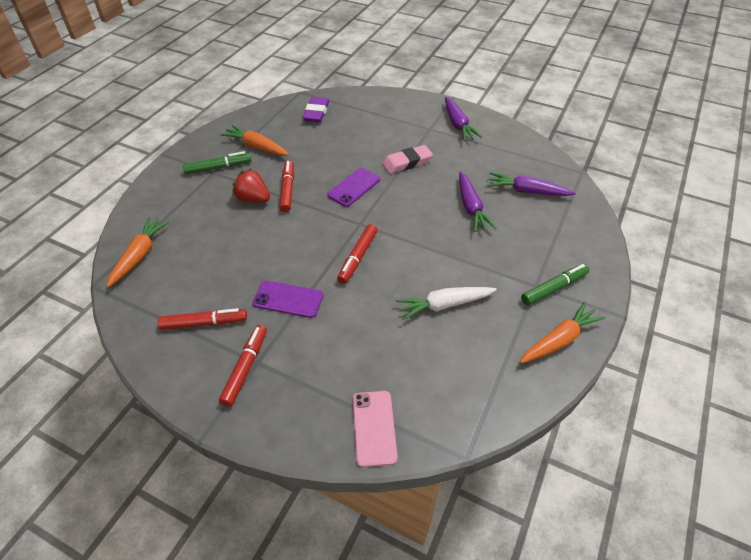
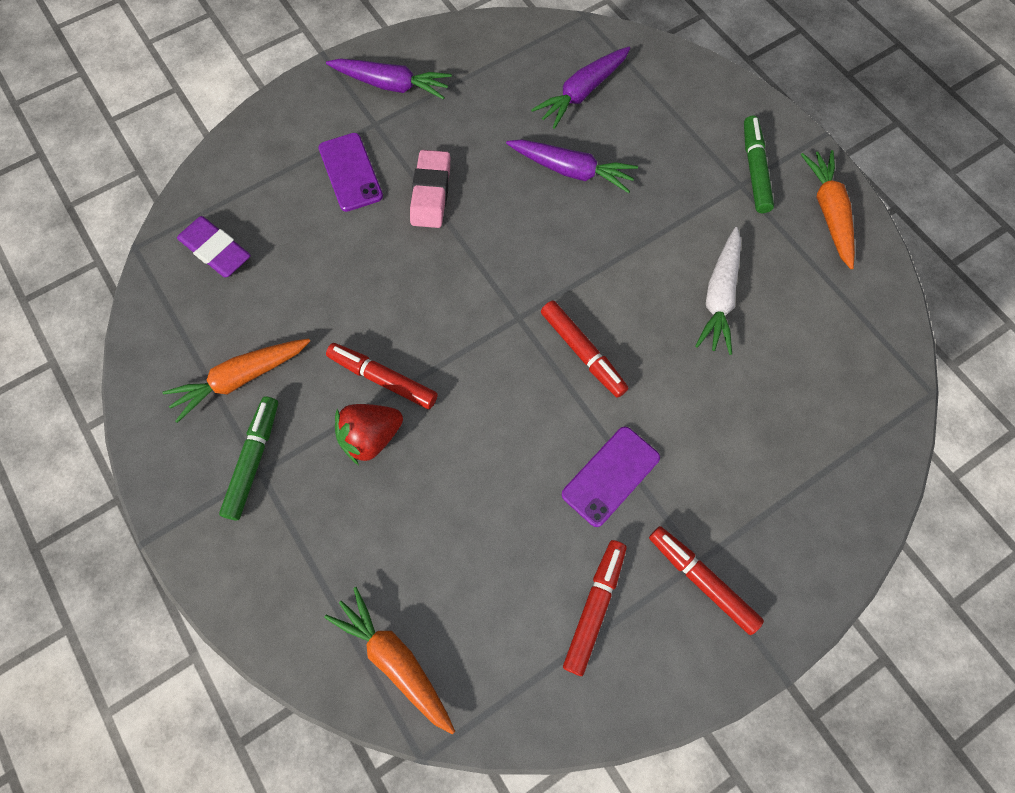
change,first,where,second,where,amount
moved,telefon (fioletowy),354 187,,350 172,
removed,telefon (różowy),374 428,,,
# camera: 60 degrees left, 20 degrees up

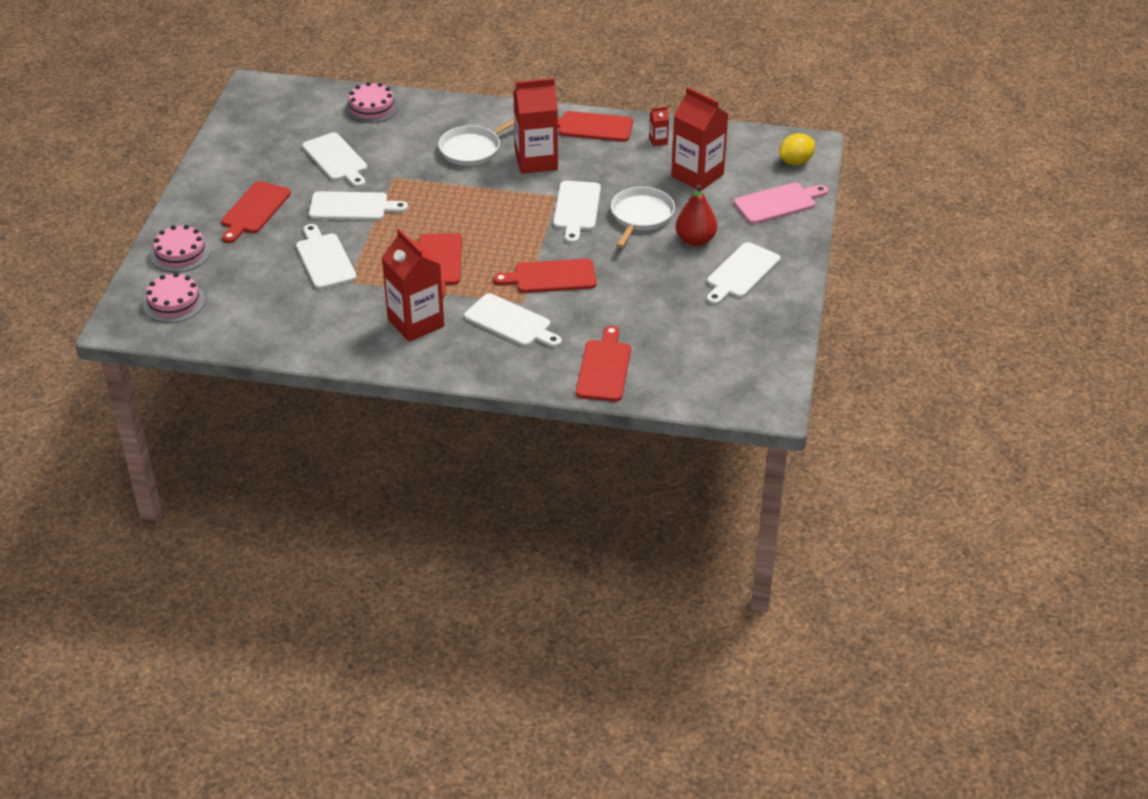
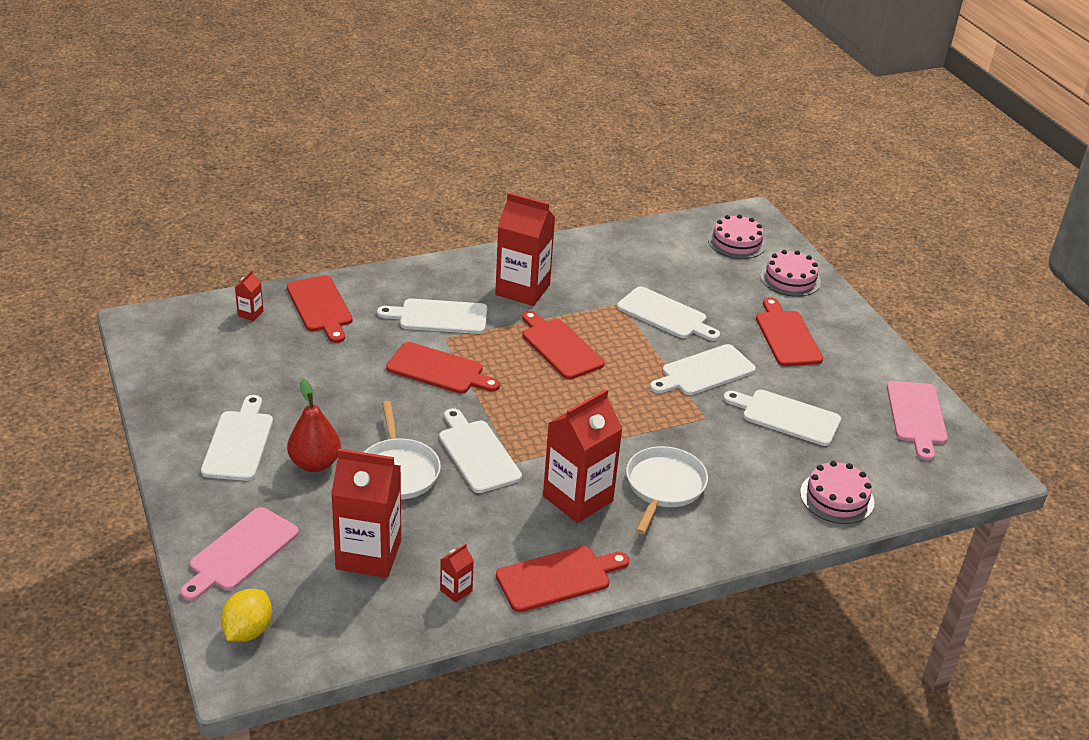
change,first,where,second,where,amount
added,,,karton mleka (czerwony),250 314,
turned,deska do krojenia (czerwony),551 277,,439 370,60 degrees clockwise
added,,,deska do krojenia (różowy),916 416,
# camera: 145 degrees right, 5 degrees down

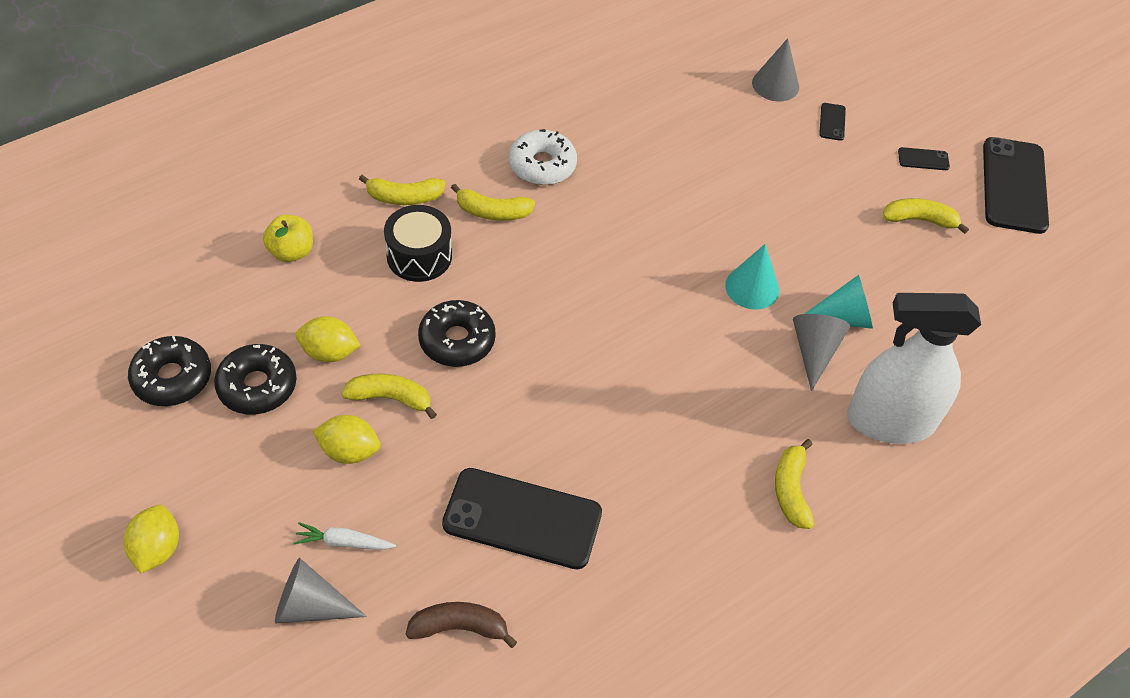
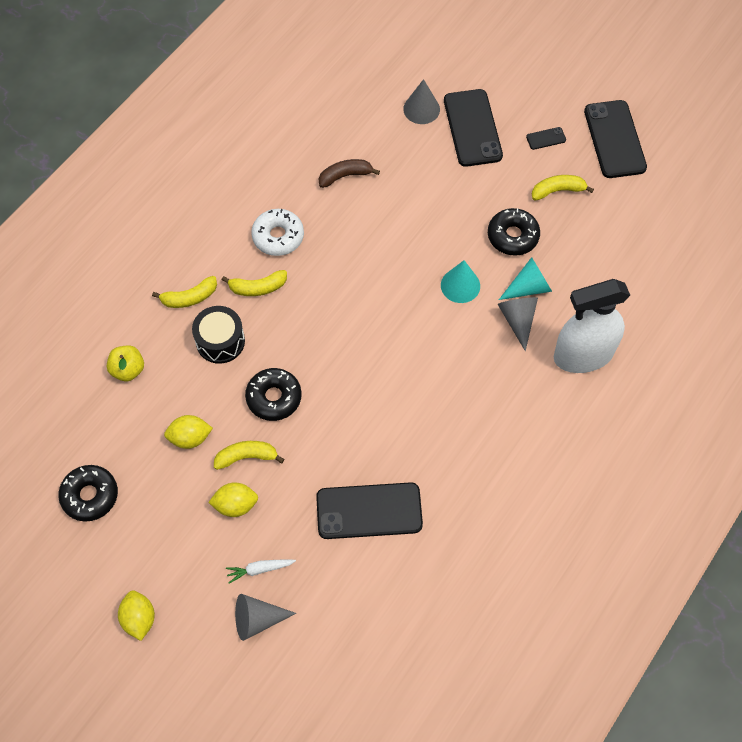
change,first,where,second,where,amount
moved,banan (brązowy),459 627,,345 176,
resized,telefon (czarny),832 122,,472 128,x2.38
moved,donut (czarny),257 386,,512 236,
removed,banan (żółty),791 490,,,
# camera: 15 degrees left, 10 degrees up

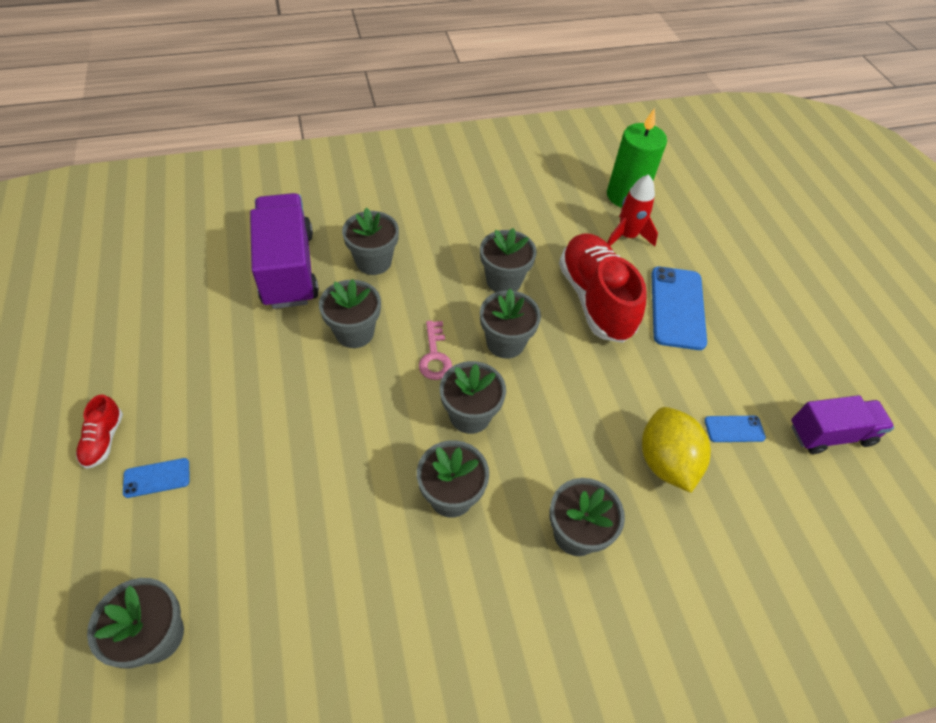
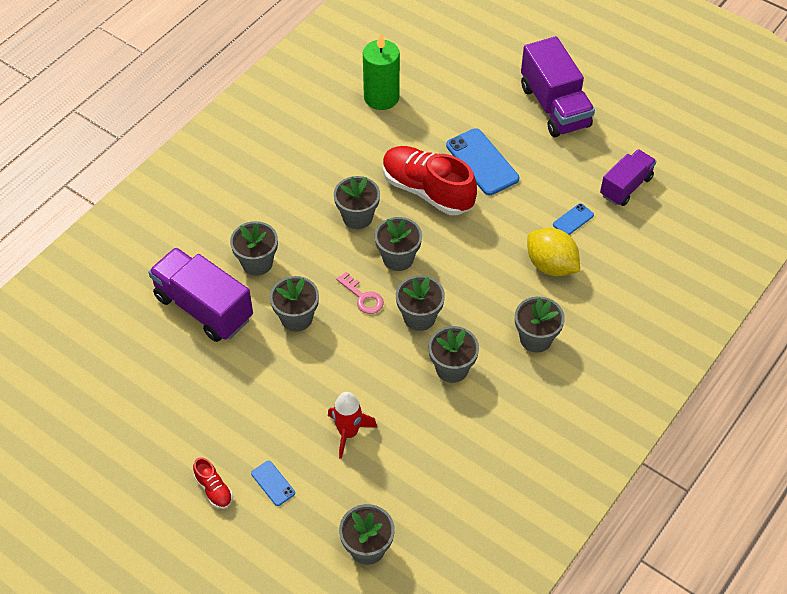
change,first,where,second,where,amount
turned,telefon (niebieski),157 478,,273 483,75 degrees counterclockwise
moved,rakieta (czerwony),627 236,,348 433,
added,,,ciężarówka (fioletowy),554 106,
# camera: 35 degrees left, 0 degrees up

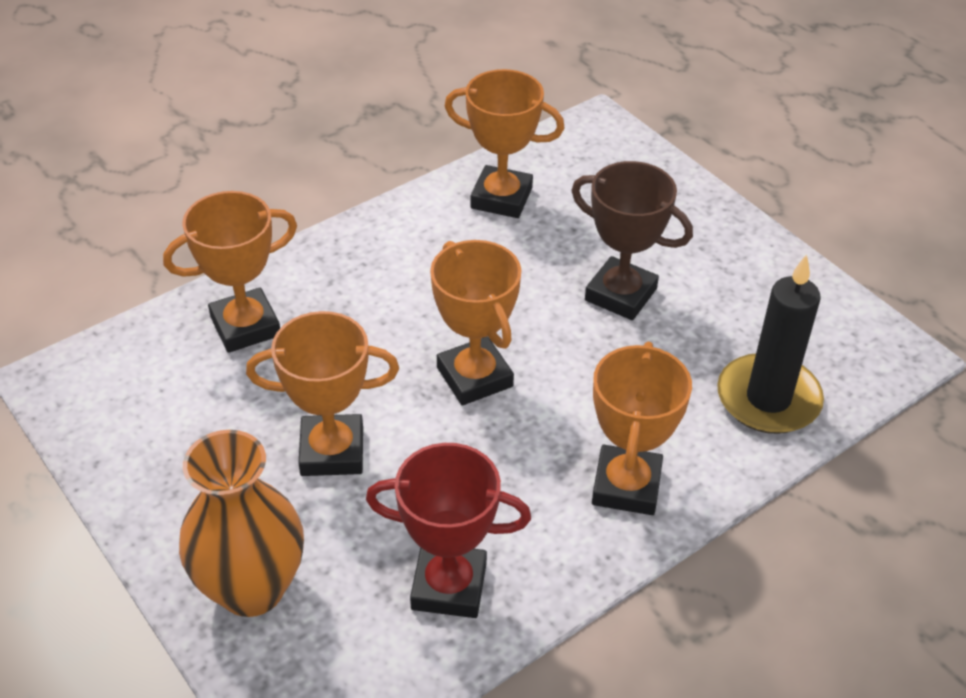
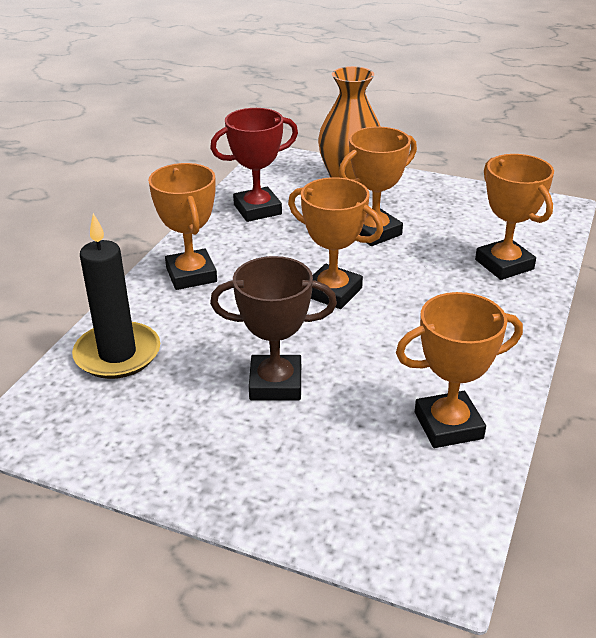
change,first,where,second,where,amount
turned,puchar (pomarańczowy),245 326,,504 264,60 degrees counterclockwise
# camera: 150 degrees right, 10 degrees down

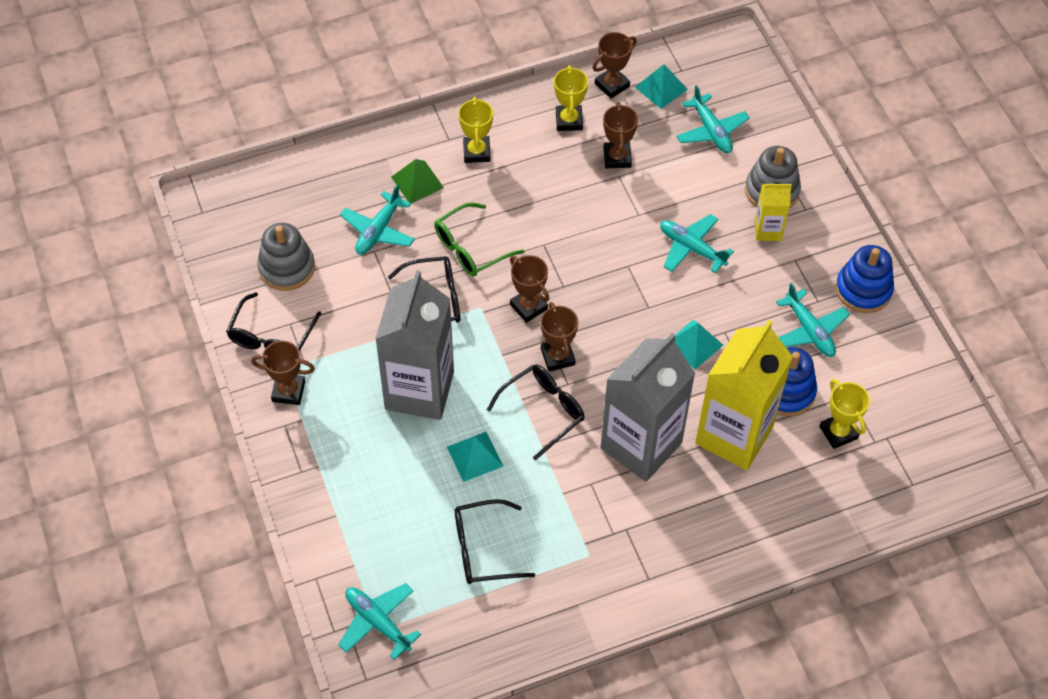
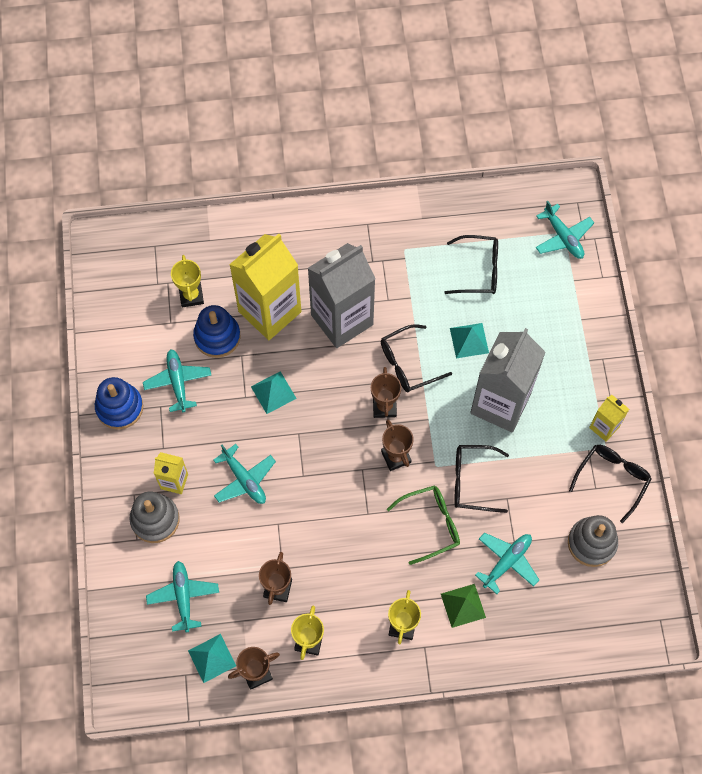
change,first,where,second,where,amount
replaced,puchar (brązowy),288 391,karton mleka (żółty),604 427,
# camera: 165 degrees left, 10 degrees up

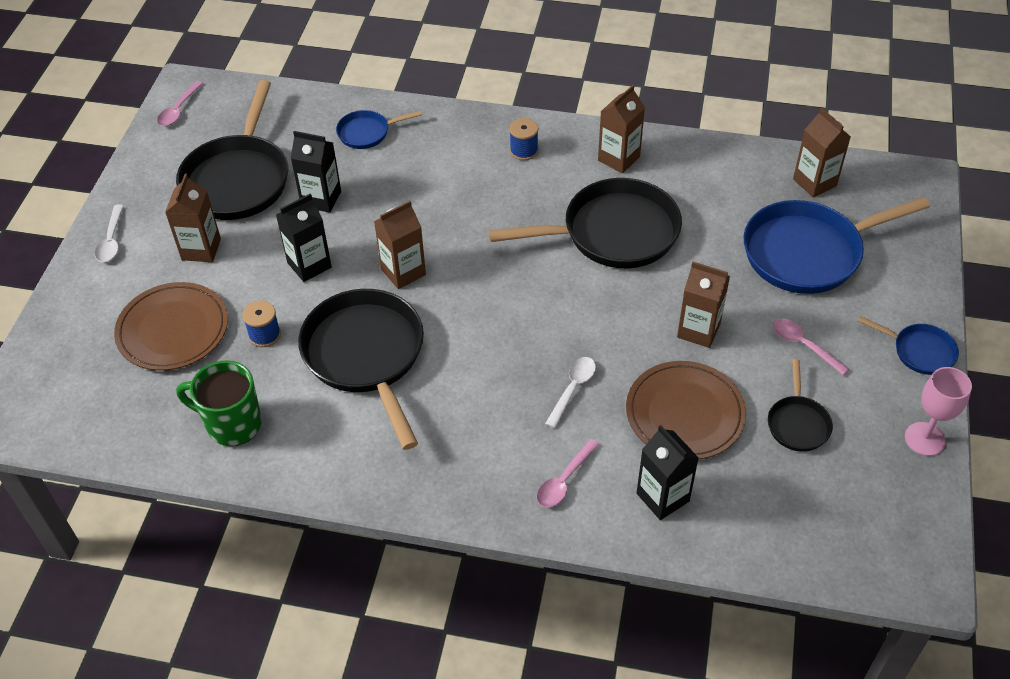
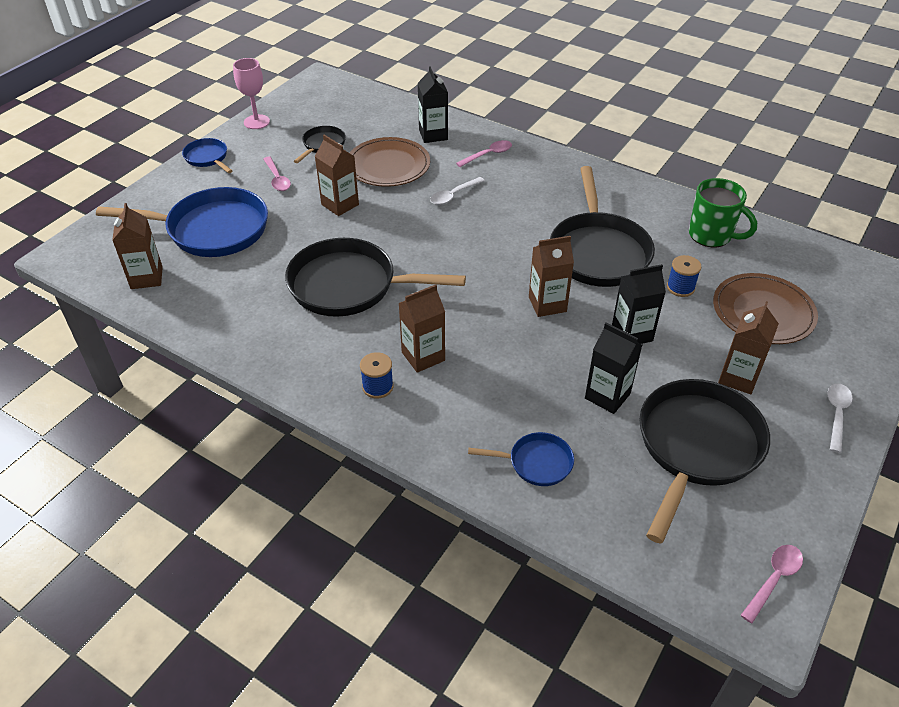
change,first,where,second,where,amount
moved,karton mleka (brązowy),618 158,,423 356,
# camera: 160 degrees left, 5 degrees down

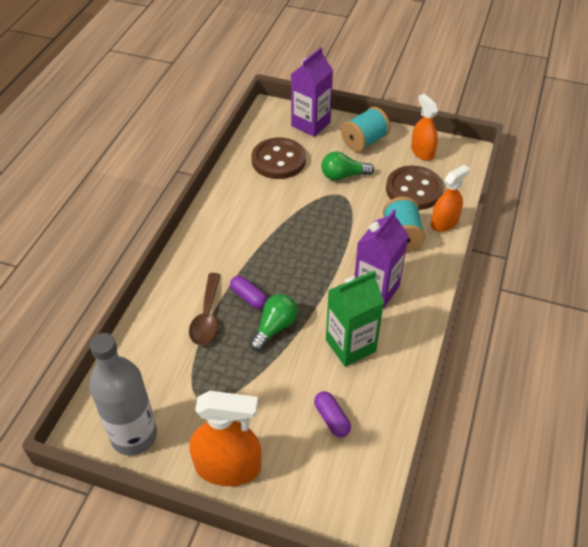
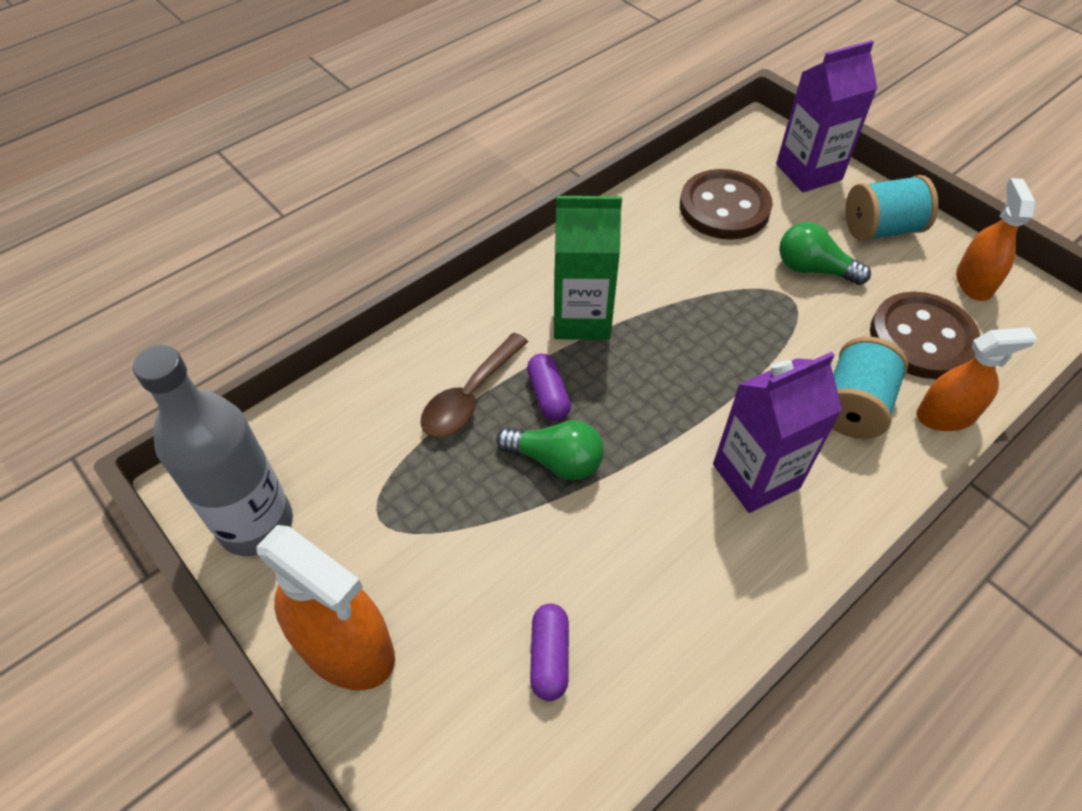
change,first,where,second,where,amount
turned,żarówka (zielony),274 328,,556 460,45 degrees clockwise
moved,karton mleka (zielony),350 345,,581 318,
# camera: 30 degrees right, 5 degrees up

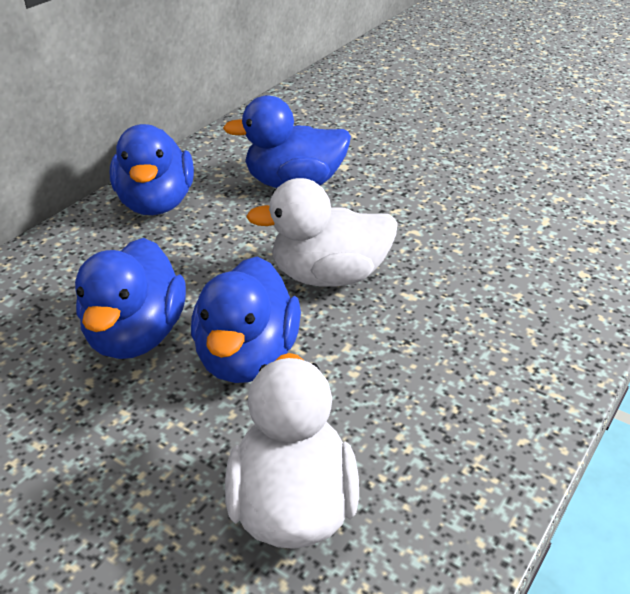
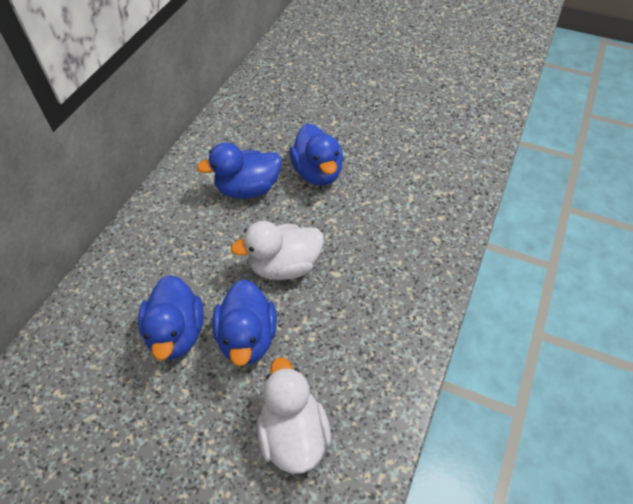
change,first,where,second,where,amount
moved,kaczka (niebieski),156 203,,317 172,
# camera: 10 degrees left, 15 degrees up

